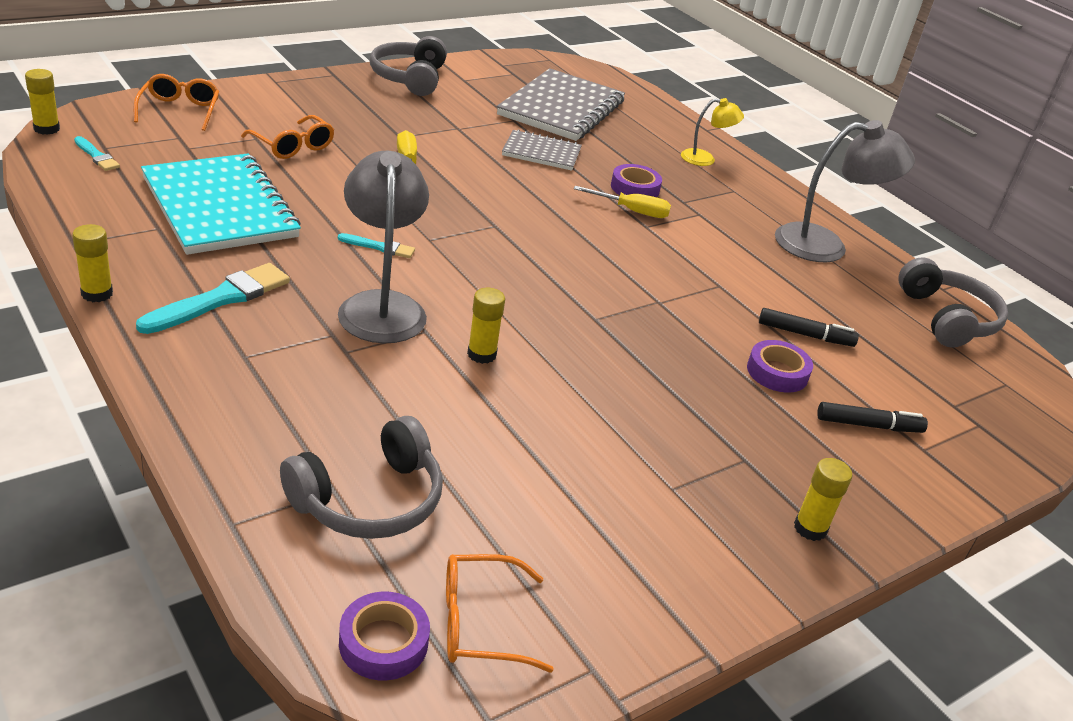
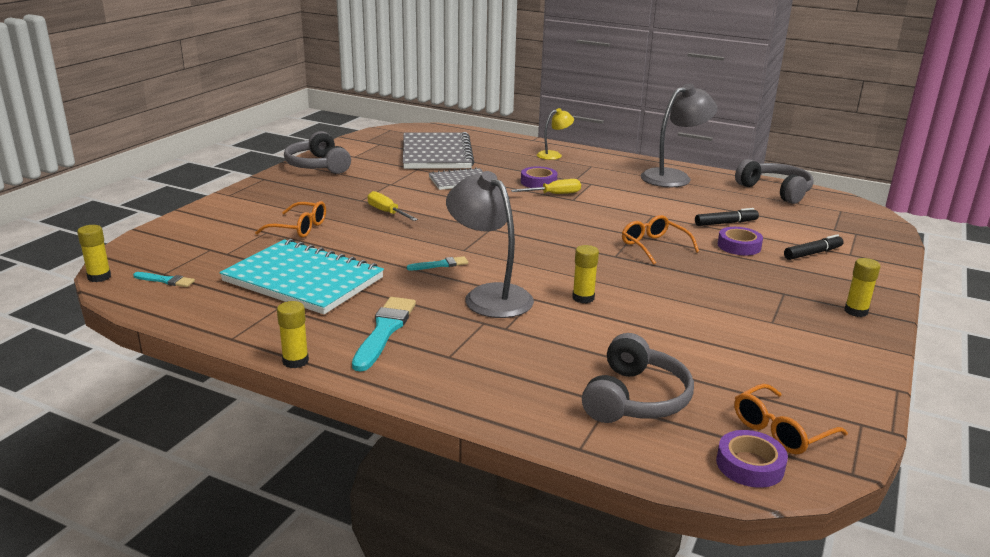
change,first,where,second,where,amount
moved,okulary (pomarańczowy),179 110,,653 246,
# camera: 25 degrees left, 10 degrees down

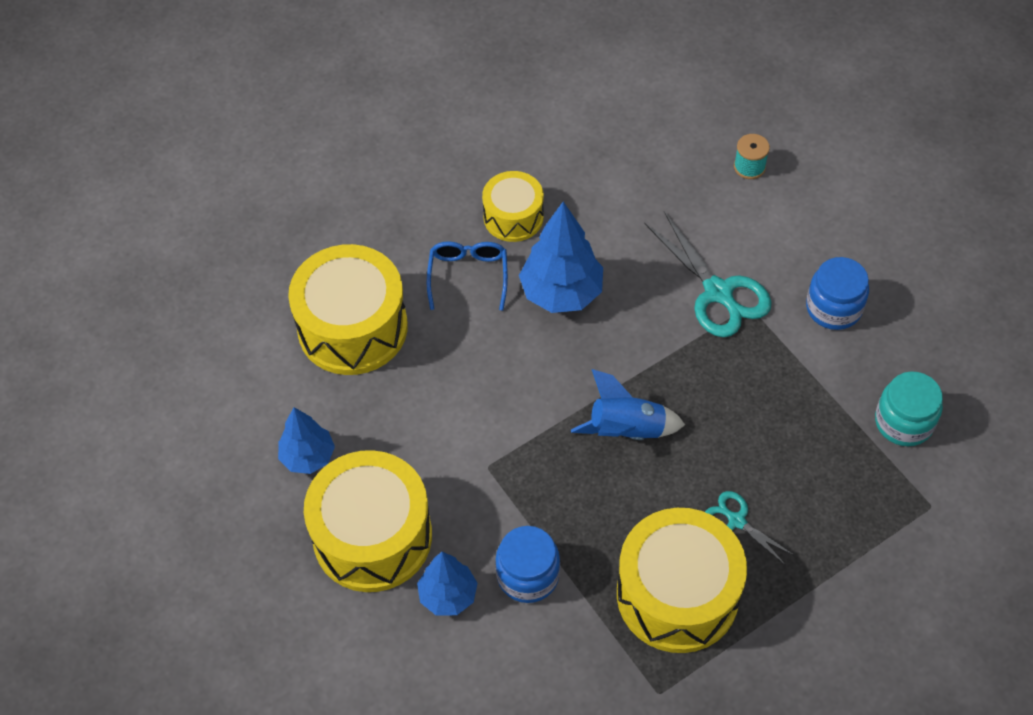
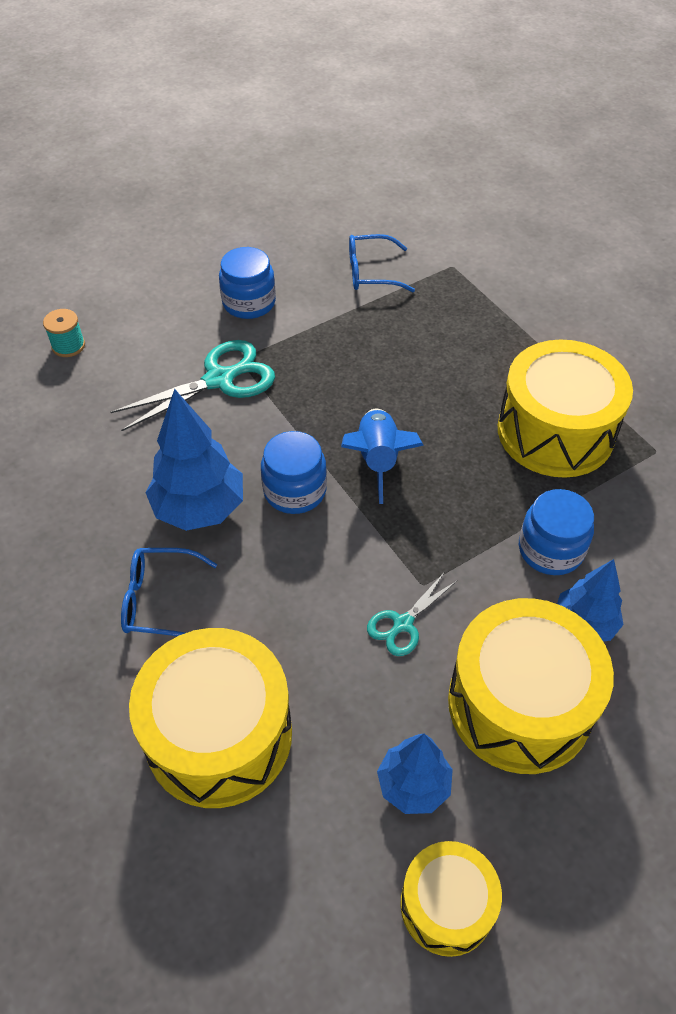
change,first,where,second,where,amount
added,,,słoik (niebieski),295 491,
replaced,słoik (turkusowy),903 422,okulary (niebieski),372 272,
moved,nożyczki (turkusowy),736 521,,403 624,
moved,bęben (żółty),513 217,,447 905,
# camera: 90 degrees left, 5 degrees down

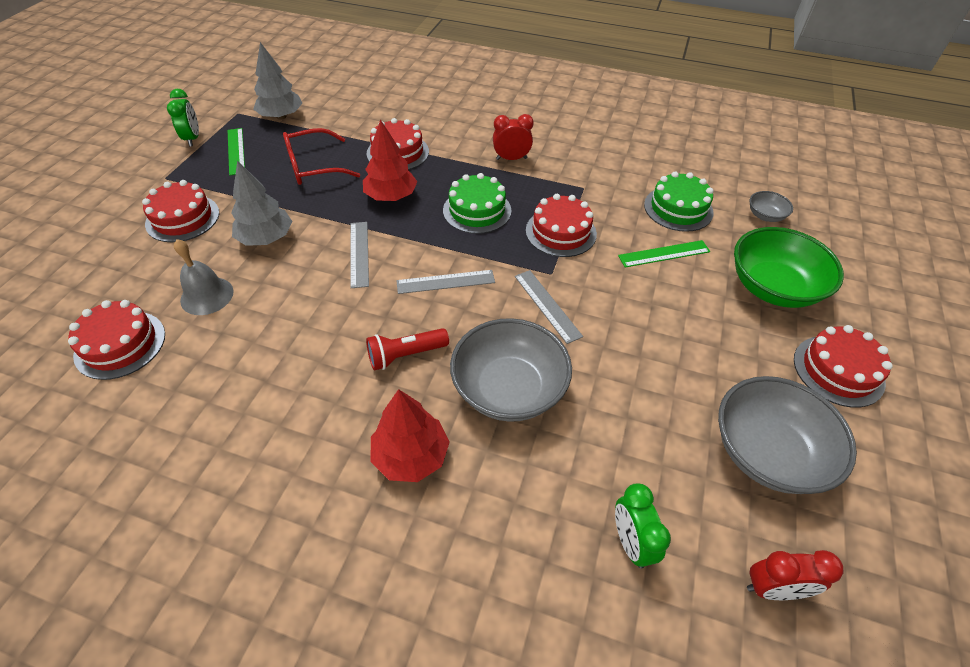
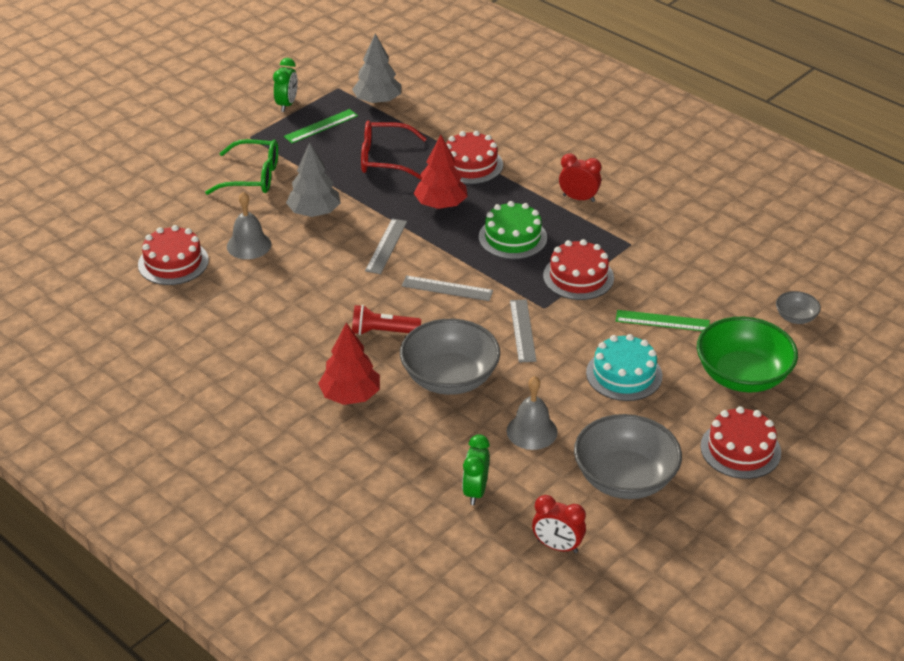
change,first,where,second,where,amount
replaced,tort (czerwony),182 218,okulary (zielony),252 177,
turned,linijka (zielony),236 151,,321 126,45 degrees clockwise
added,,,dzwonek (szary),532 431,
added,,,tort (turkusowy),624 374,
removed,tort (zielony),678 208,,,
# camera: 25 degrees right, 10 degrees down

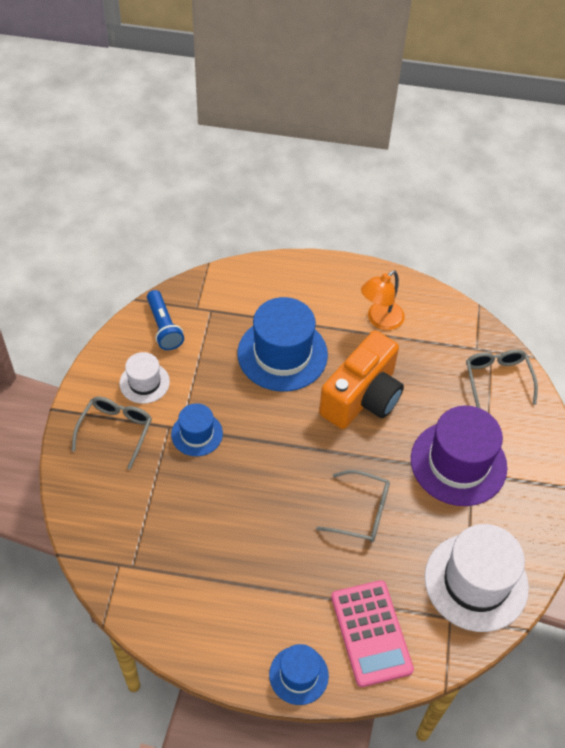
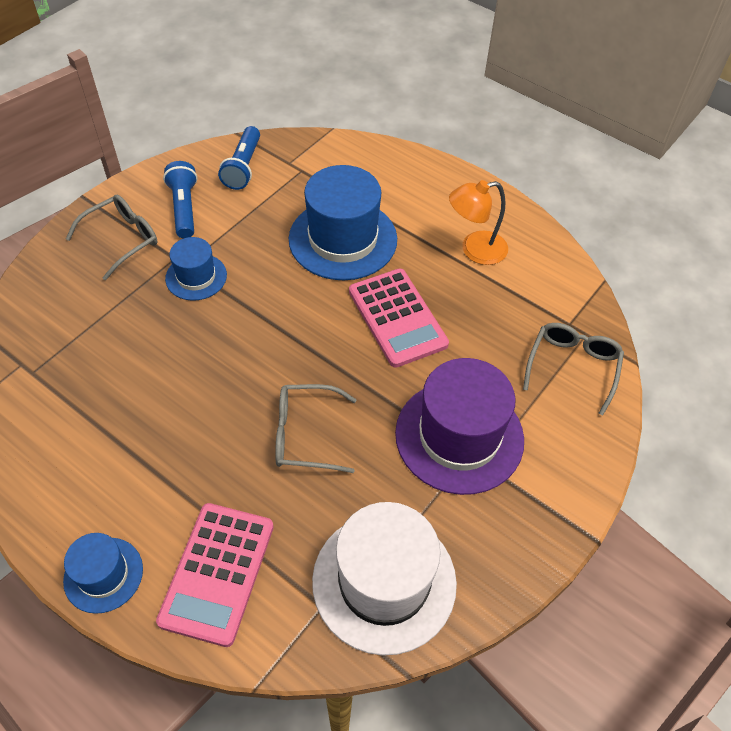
change,first,where,second,where,amount
replaced,kapelusz (biały),144 382,latarka (niebieski),184 208,
turned,okulary (szary),361 512,,306 435,135 degrees clockwise
replaced,aparat fotograficzny (pomarańczowy),362 398,kalkulator (różowy),397 318,
# camera: 30 degrees right, 0 degrees up

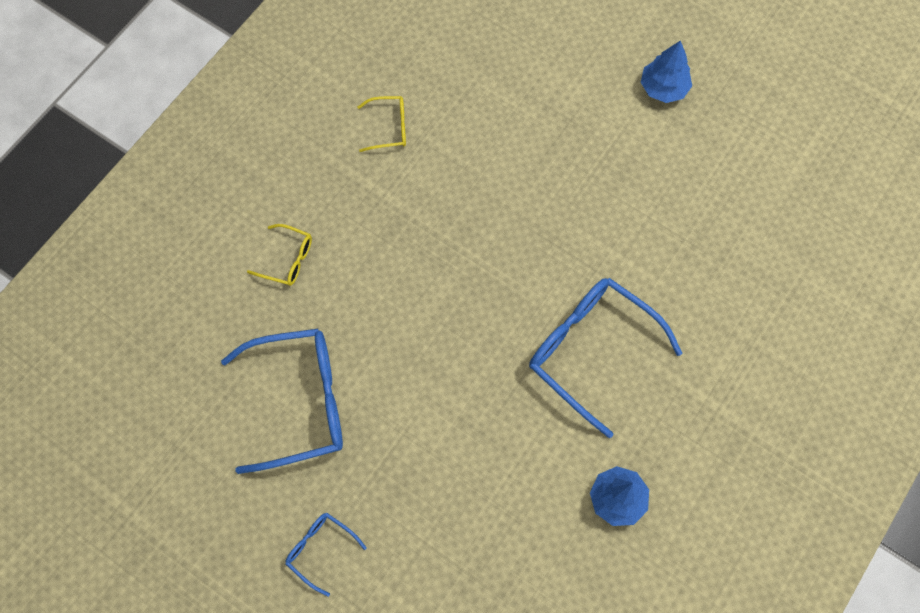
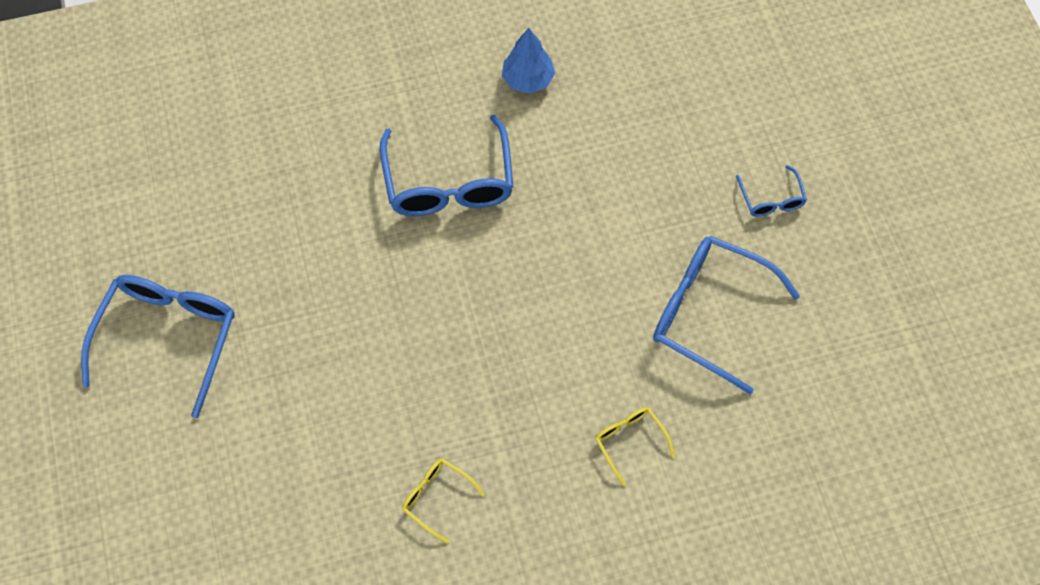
change,first,where,second,where,amount
replaced,drzewko (niebieski),663 88,okulary (niebieski),168 339,
# camera: 140 degrees left, 5 degrees down

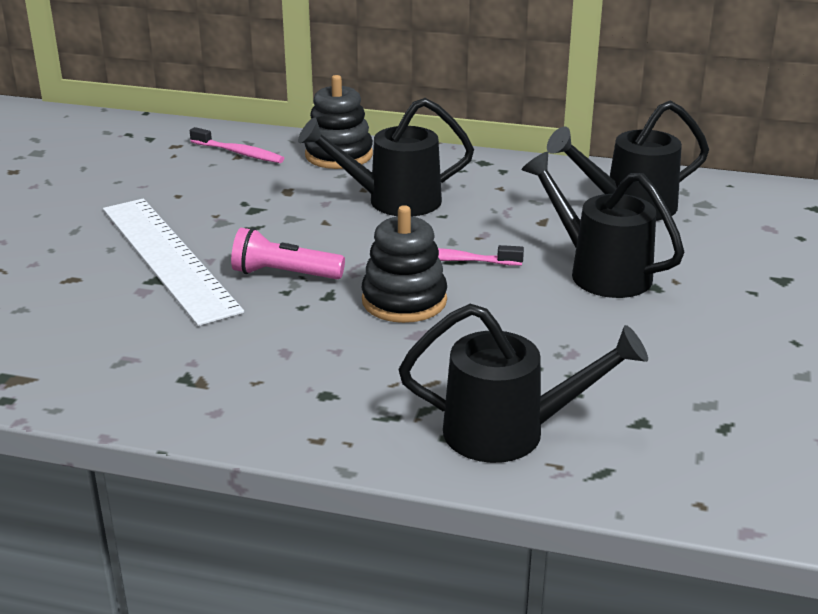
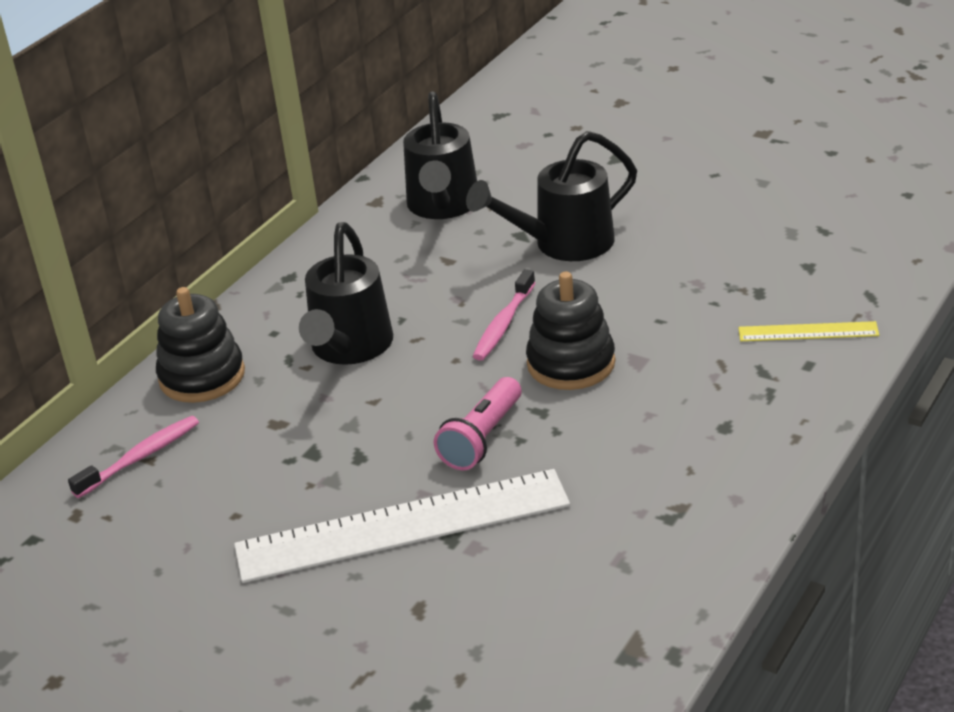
change,first,where,second,where,amount
replaced,konewka (czarny),509 432,linijka (żółty),808 332,
# camera: 70 degrees left, 5 degrees up

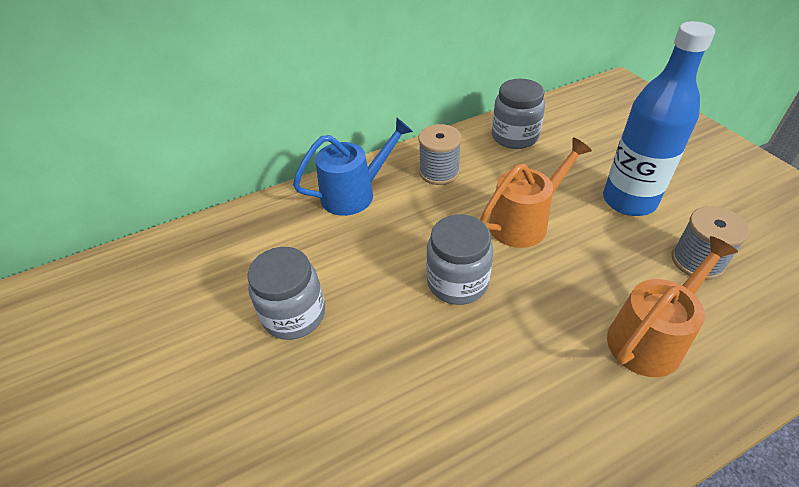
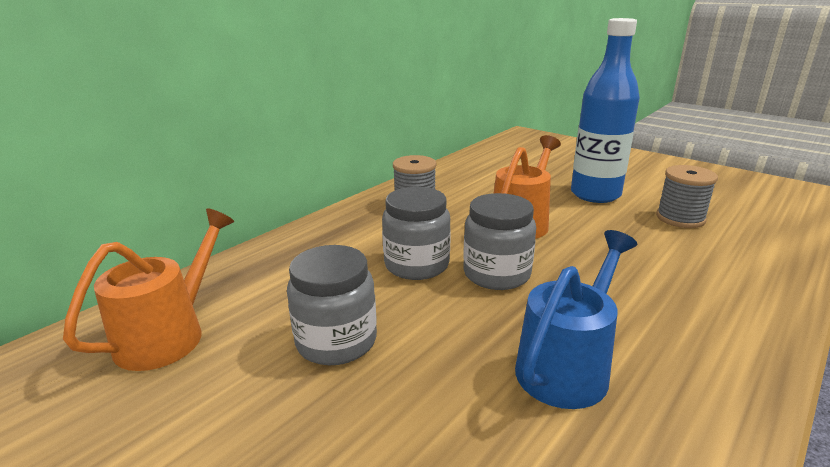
change,first,where,second,where,amount
moved,konewka (pomarańczowy),650 337,,170 334,
moved,słoik (szary),514 136,,416 265,
moved,konewka (niebieski),355 193,,568 365,
# camera: 25 degrees left, 20 degrees down

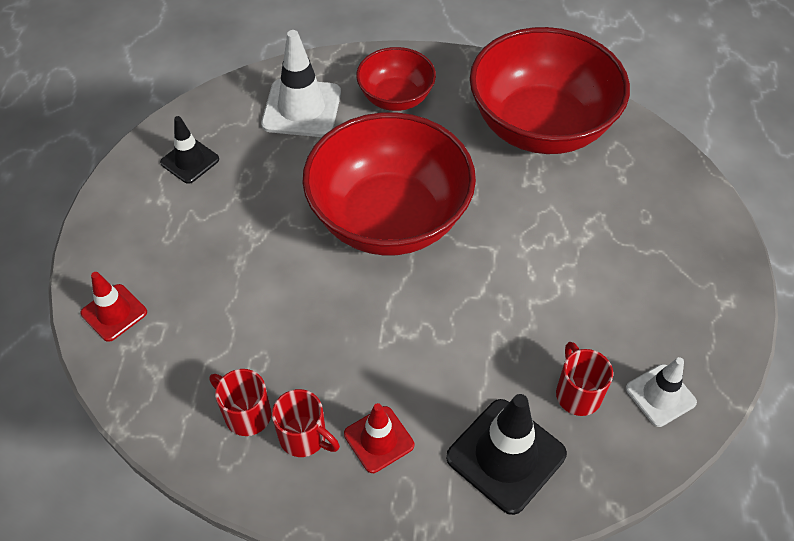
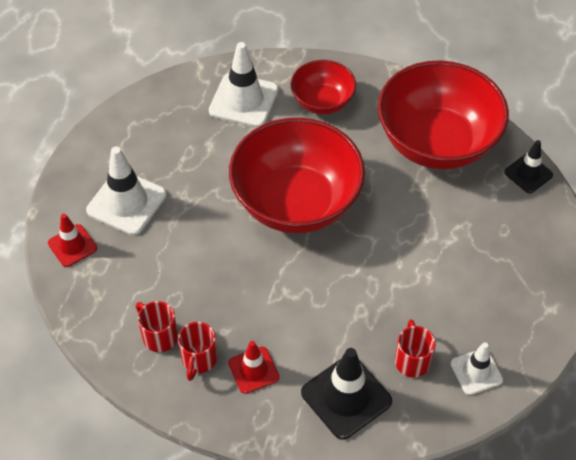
change,first,where,second,where,amount
added,,,pachołek (biały),126 202,
turned,kubek (czerwony),304 437,,199 360,60 degrees clockwise
moved,pachołek (czarny),190 161,,528 174,
# camera: 10 degrees right, 0 degrees up

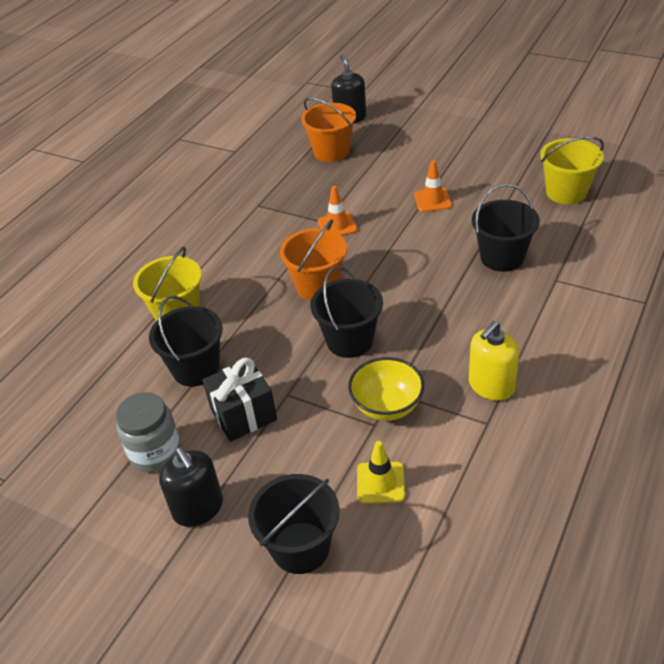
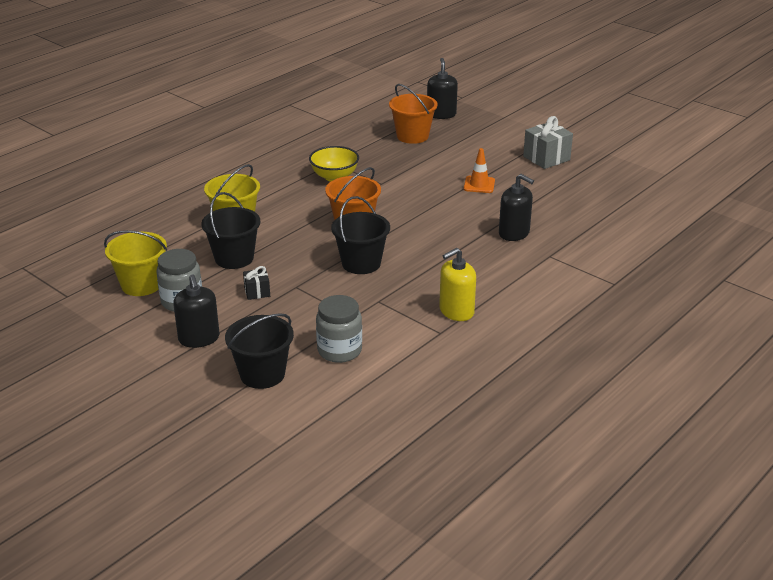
change,first,where,second,where,amount
moved,wiadro (żółty),566 192,,141 284,
resized,prezent (czarny),243 414,,257 292,x0.55
moved,miska (żółty),387 406,,334 177,
replaced,pachołek (żółty),380 482,słoik (szary),339 350,
replaced,wiadro (czarny),502 257,dozownik mydła (czarny),514 233,
added,,,prezent (szary),546 158,
removed,pachołek (pomarańczowy),337 225,,,
# camera: 10 degrees right, 10 degrees down

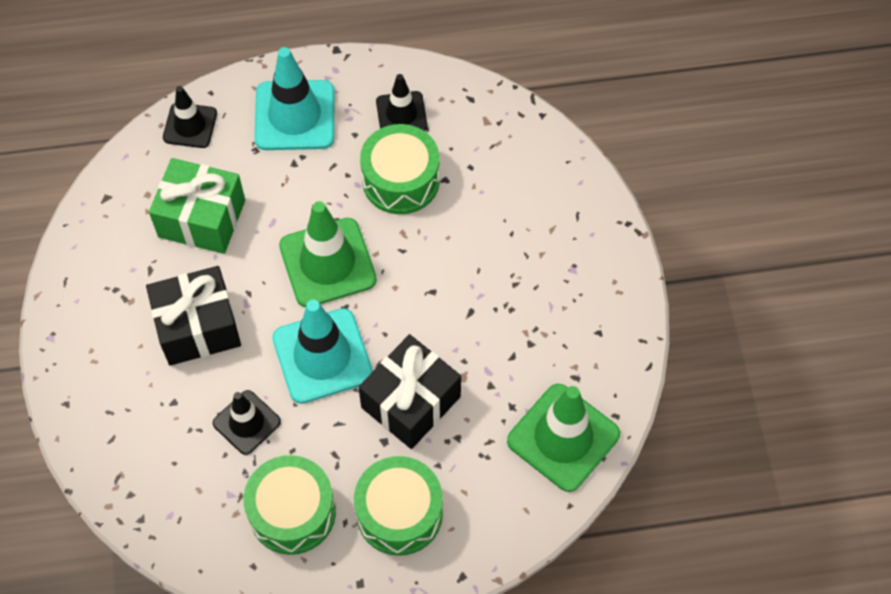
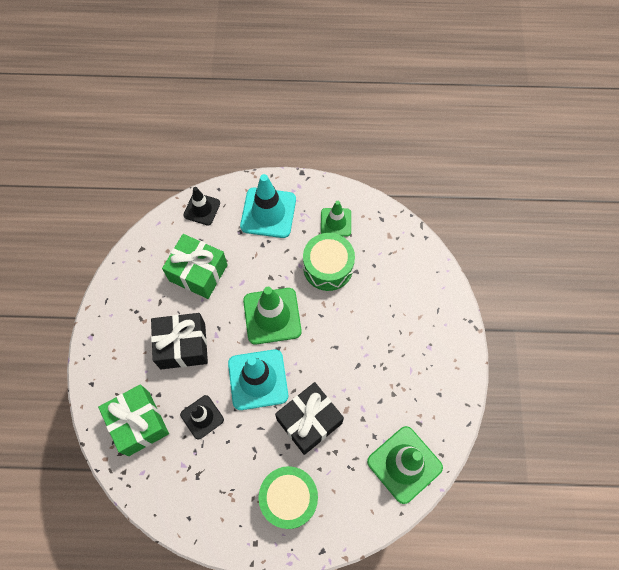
change,first,where,second,where,amount
added,,,prezent (zielony),138 423,
recoloured,pachołek (czarny),401 114,pachołek (zielony),336 222,
removed,bęben (zielony),292 512,,,
# camera: 10 degrees right, 5 degrees up

